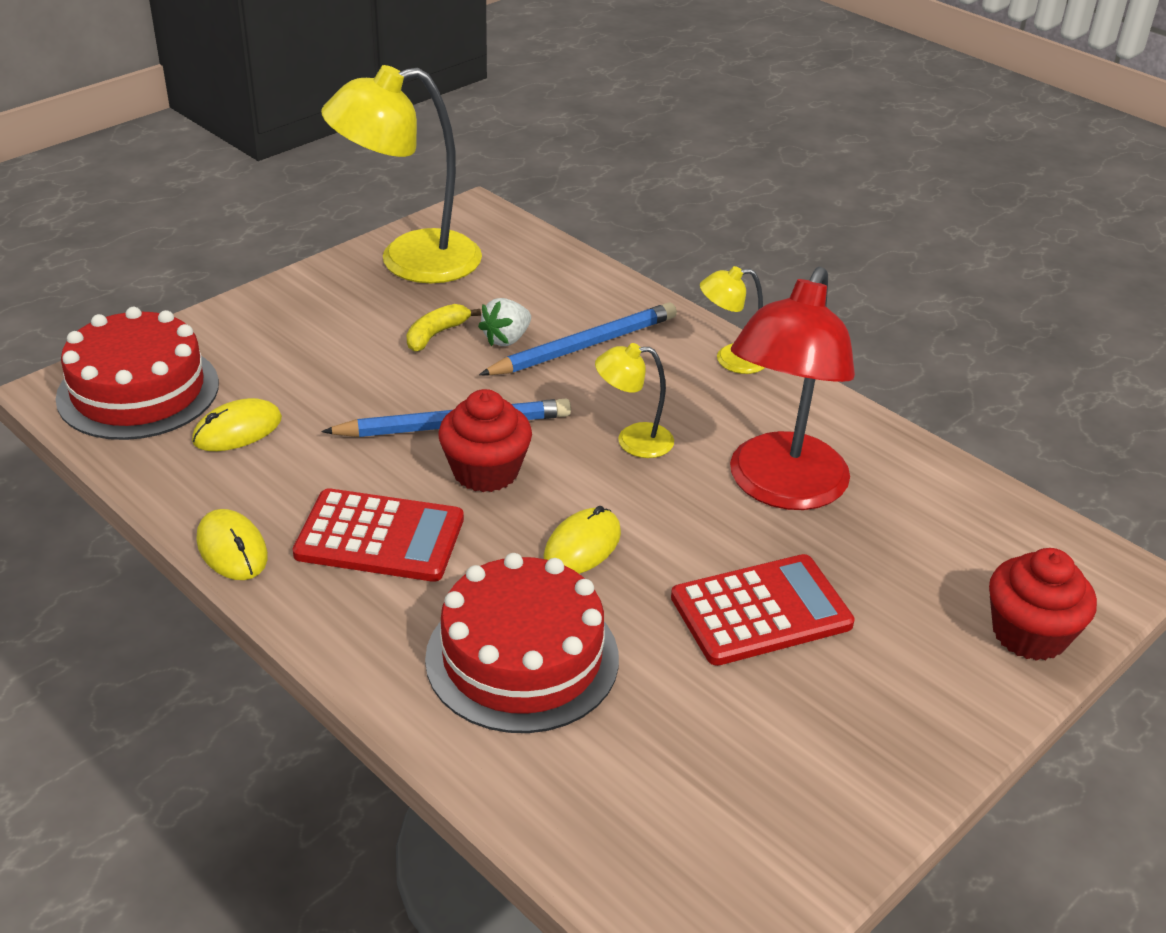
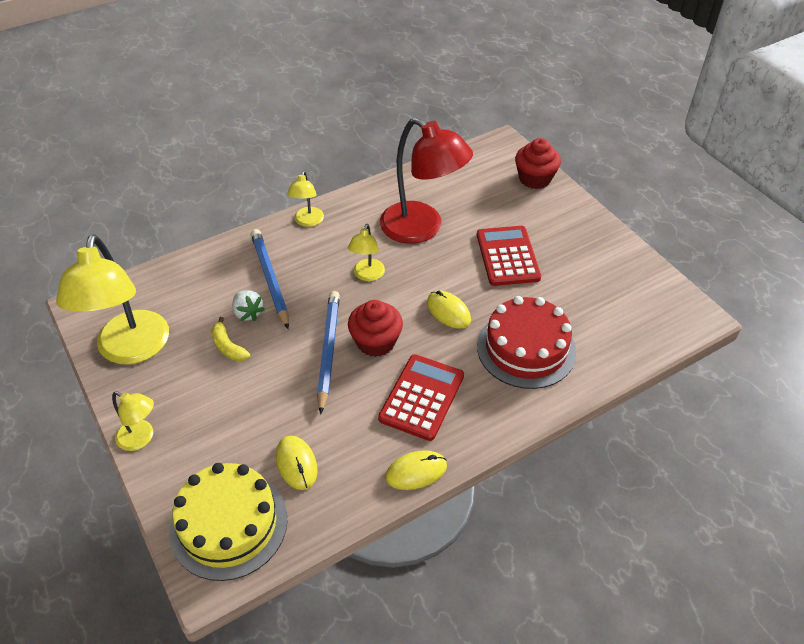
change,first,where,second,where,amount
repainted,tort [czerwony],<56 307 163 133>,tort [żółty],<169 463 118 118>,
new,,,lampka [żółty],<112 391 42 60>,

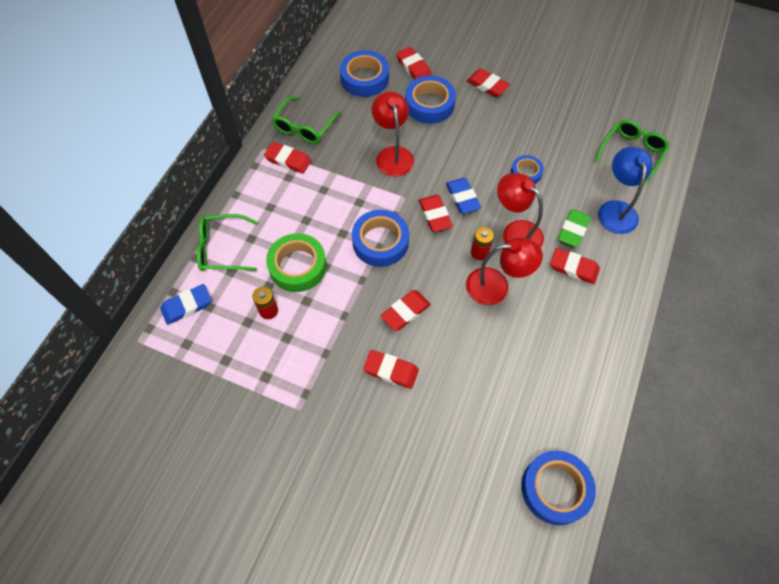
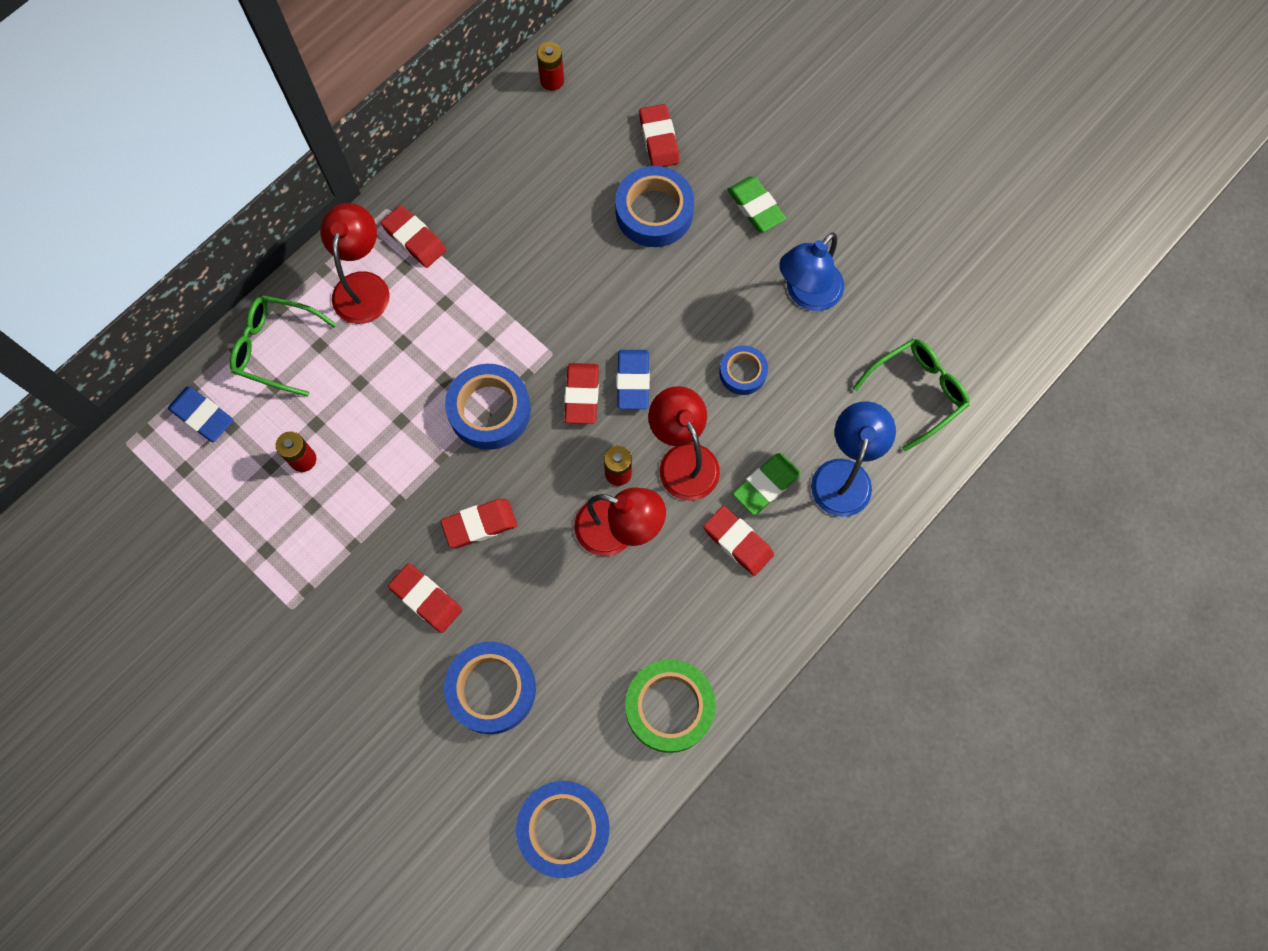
change,first,where,second,where,amount
rotated,gumka do mazania [niebieski],<160 284 51 41>,,<168 386 65 56>,45 degrees clockwise
shifted,taśma klejąca [zielony],<266 233 61 59>,,<625 660 91 93>,
gone,okulary [zielony],<272 96 69 48>,,,
shifted,taśma klejąca [niebieski],<340 50 49 47>,,<444 642 92 92>,
shifted,lampka [czerwony],<372 92 42 85>,,<320 203 70 121>,
repainted,gumka do mazania [czerwony],<467 69 43 28>,gumka do mazania [zielony],<727 176 59 56>,
new,,,bateria [czerwony],<537 42 27 49>,
new,,,lampka [niebieski],<779 232 65 79>,

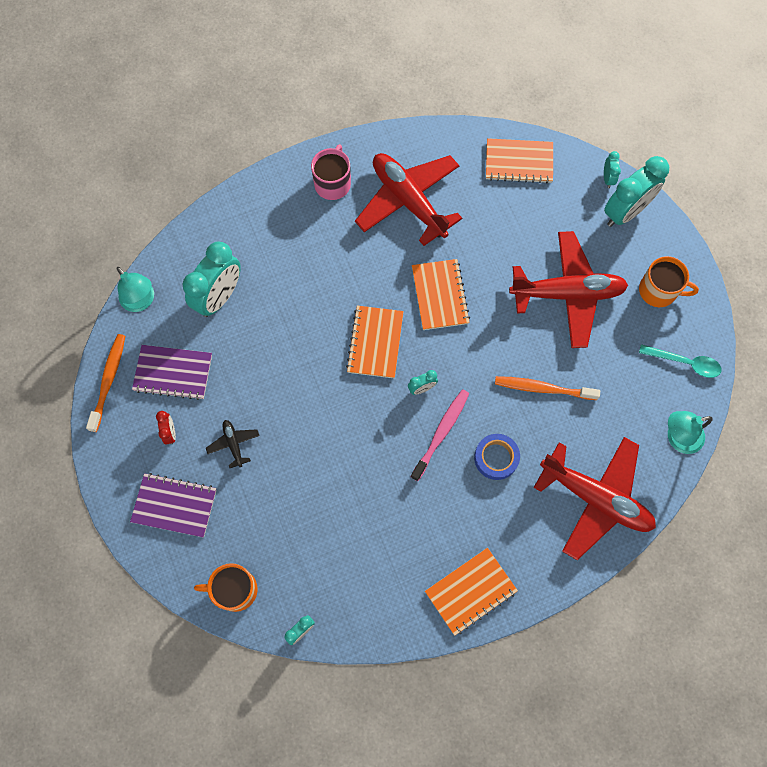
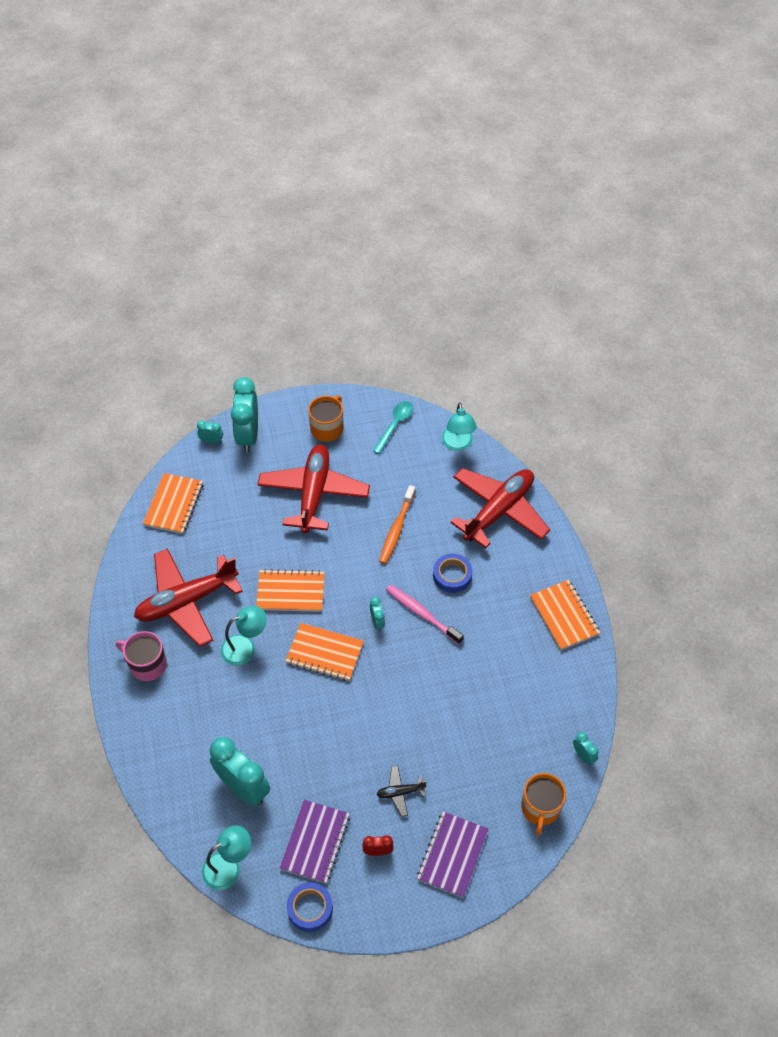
change,first,where,second,where,amount
swapped,szczoteczka do zębów [pomarańczowy],<86 334 39 98>,taśma klejąca [niebieski],<287 882 46 50>,
rotated,budzik [turkusowy],<604 156 65 71>,,<231 377 27 76>,150 degrees counterclockwise
new,,,lampka [turkusowy],<221 606 46 59>,

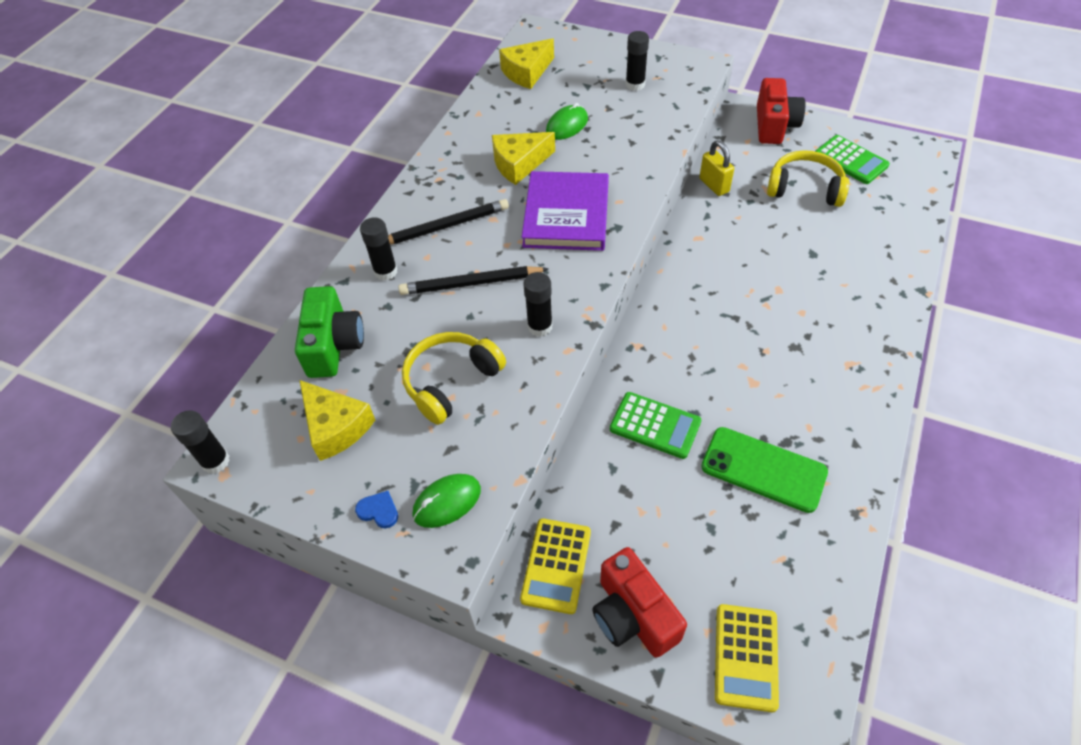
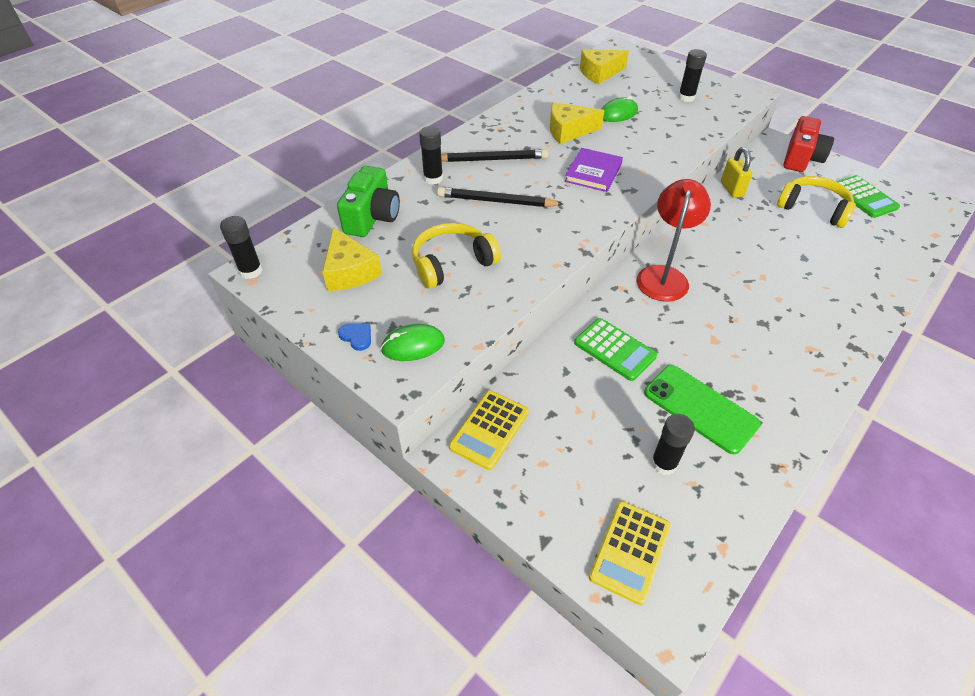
change,first,where,second,where,amount
scaled,książka [fioletowy],<522 171 87 80>,,<565 148 58 44>,x0.64
shifted,klej w sztyfcie [czarny],<523 272 30 65>,,<651 414 44 61>,
gone,aparat fotograficzny [czerwony],<592 547 95 111>,,,
new,,,lampka [czerwony],<636 179 75 123>,

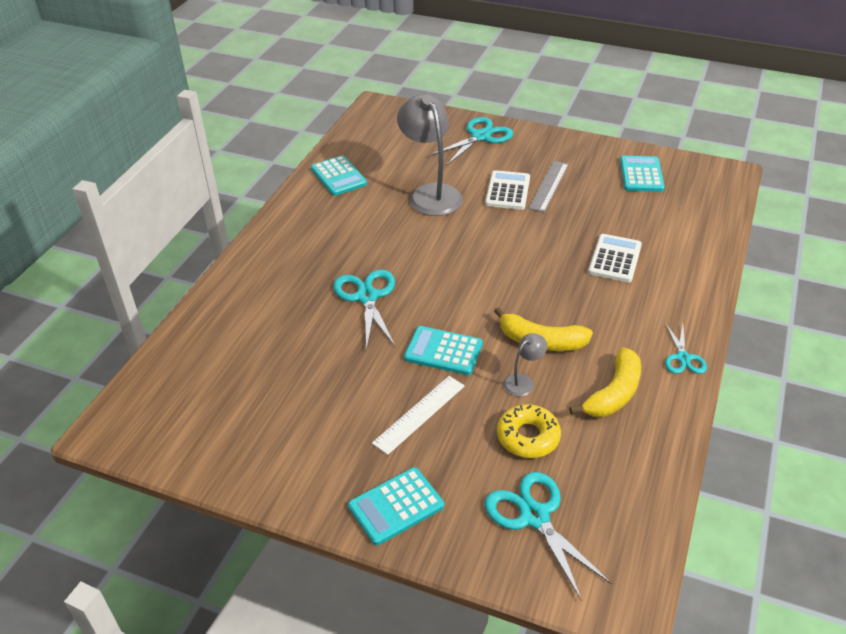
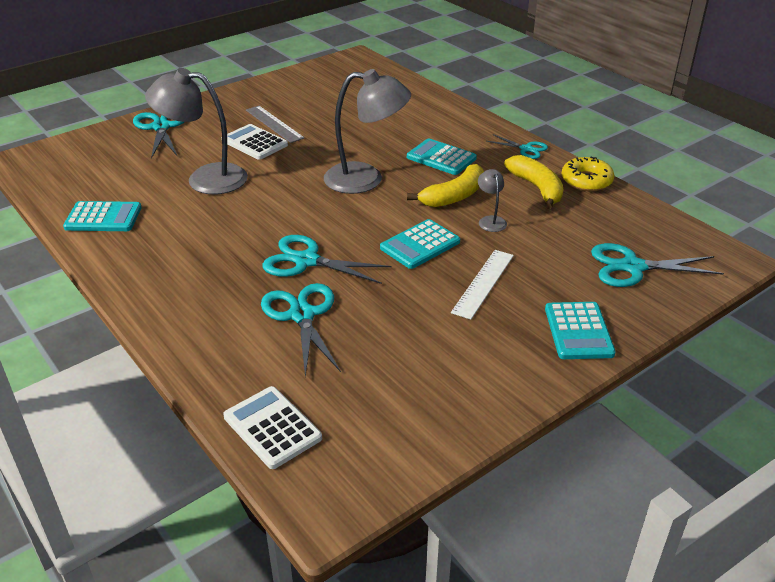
change,first,where,second,where,amount
rotated,linijka [biały],<372 376 93 79>,,<451 250 63 70>,45 degrees clockwise
shifted,donut [żółty],<497 404 64 54>,,<561 156 53 35>,
shifted,kalkulator [biały],<588 234 54 49>,,<223 386 99 83>,
shifted,kalkulator [turkusowy],<620 156 45 36>,,<407 138 70 37>,
new,,,nożyczki [turkusowy],<261 283 80 94>,
new,,,lampka [szary],<324 69 87 125>,

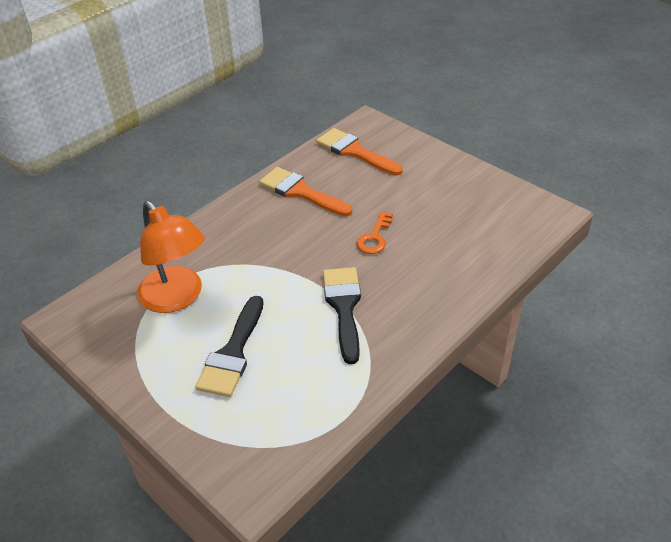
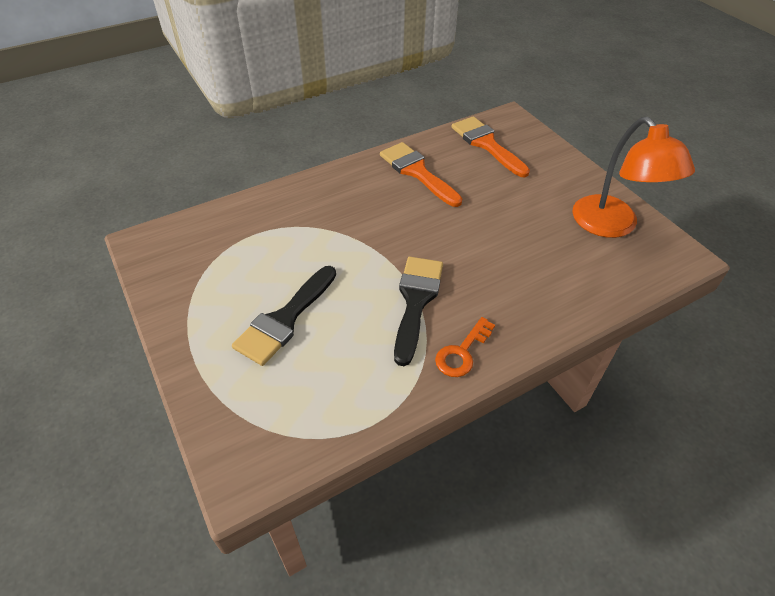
change,first,where,second,where,amount
shifted,lampka [pomarańczowy],<137 201 68 112>,,<572 117 123 121>,
shifted,klucz [pomarańczowy],<357 211 36 43>,,<435 317 60 60>,

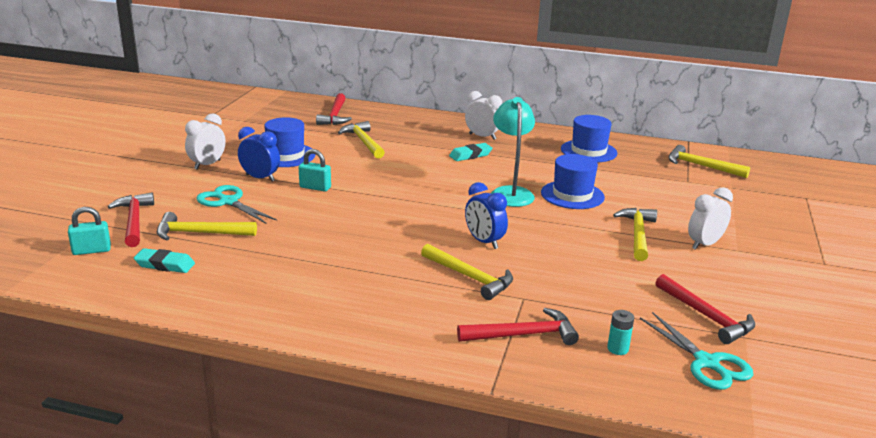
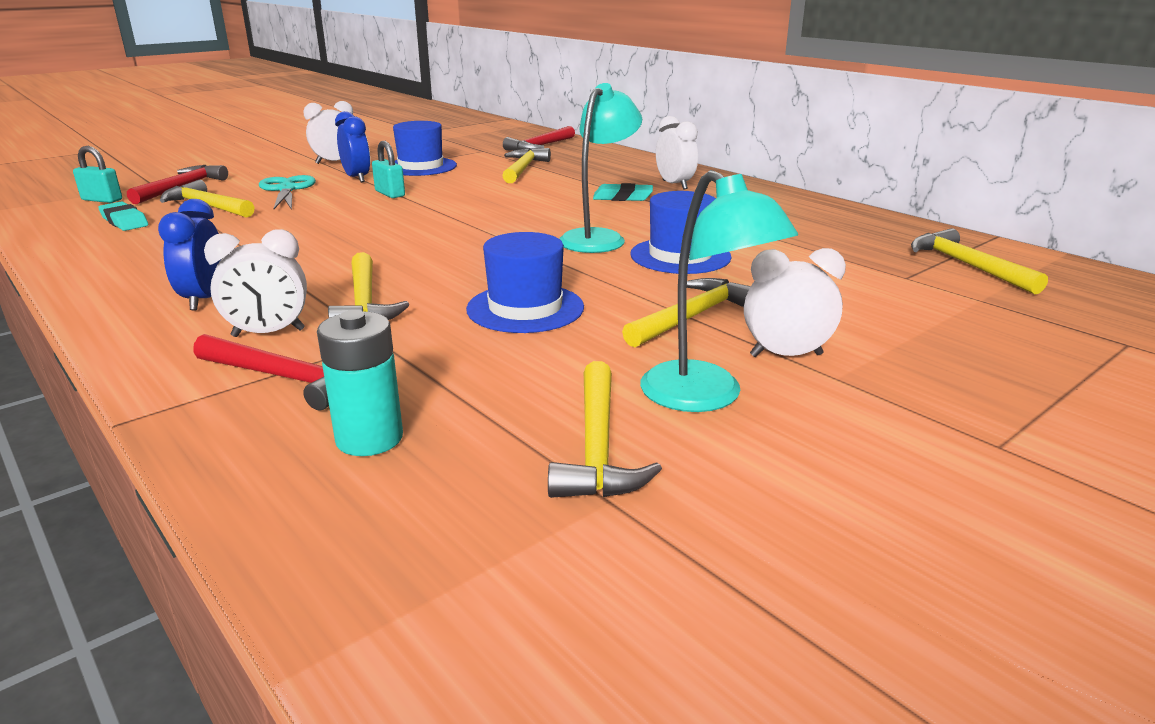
change,first,where,second,where,amount
shifted,budzik [niebieski],<465 182 43 67>,,<158 199 62 111>,
shifted,kapelusz [niebieski],<561 115 56 47>,,<466 232 118 101>,
scaled,bateria [turkusowy],<607 310 27 45>,,<317 310 86 146>,x1.69
gone,nożyczki [turkusowy],<640 312 113 78>,,,
repainted,młotek [czerwony],<655 274 100 70>,młotek [żółty],<548 361 114 137>,
new,,,budzik [biały],<204 229 103 108>,
new,,,lampka [turkusowy],<640 170 158 242>,

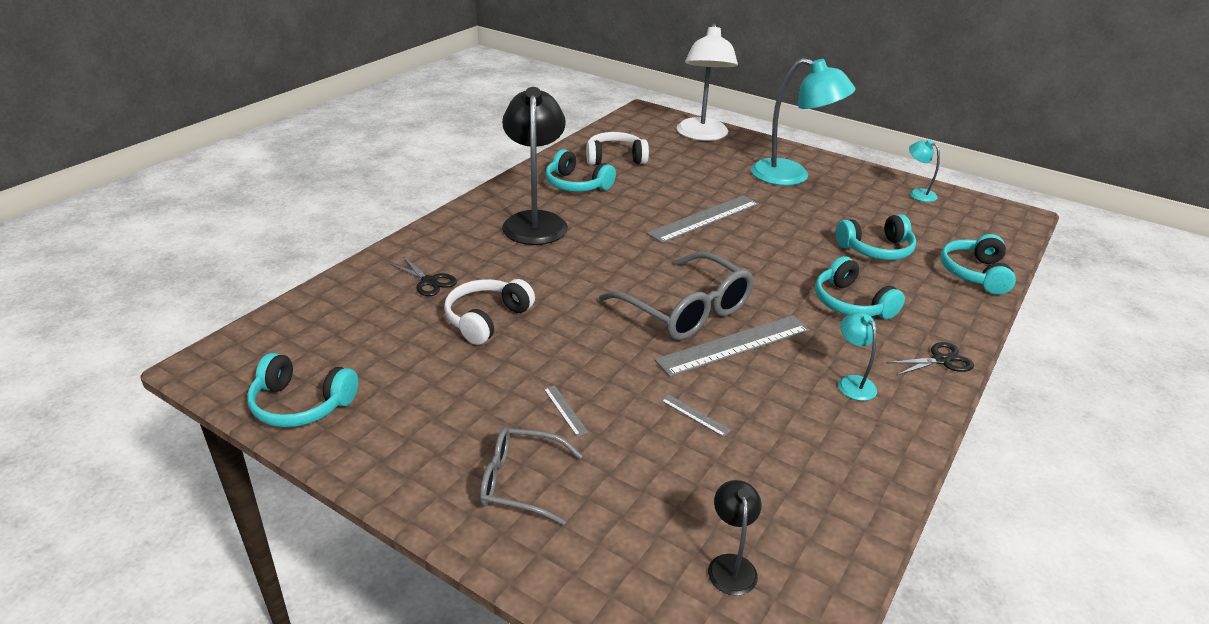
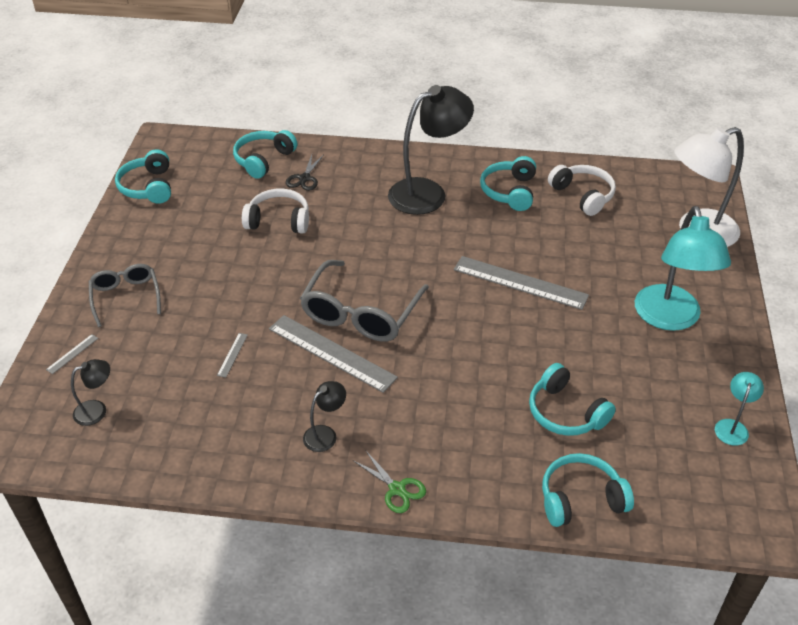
change,first,where,second,where,amount
shifted,linijka [szary],<544 385 44 51>,,<46 334 52 40>,
shifted,słuchawki [turkusowy],<815 256 90 63>,,<233 130 65 49>,
repainted,lampka [turkusowy],<838 312 39 89>,lampka [czarny],<303 381 43 71>,
repainted,nożyczki [czarny],<886 342 88 33>,nożyczki [zielony],<353 450 73 63>,

